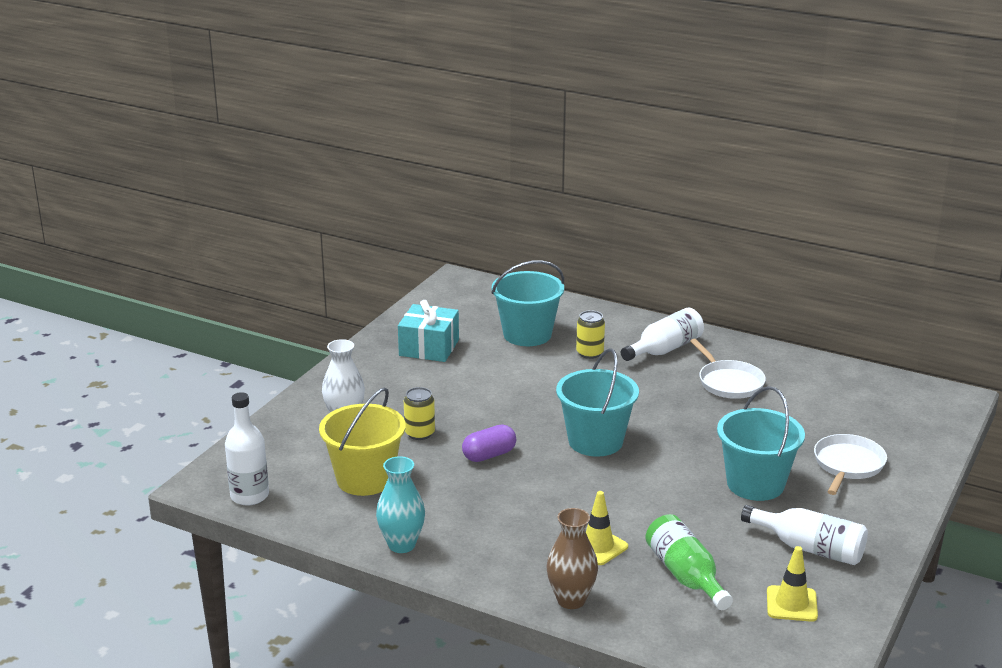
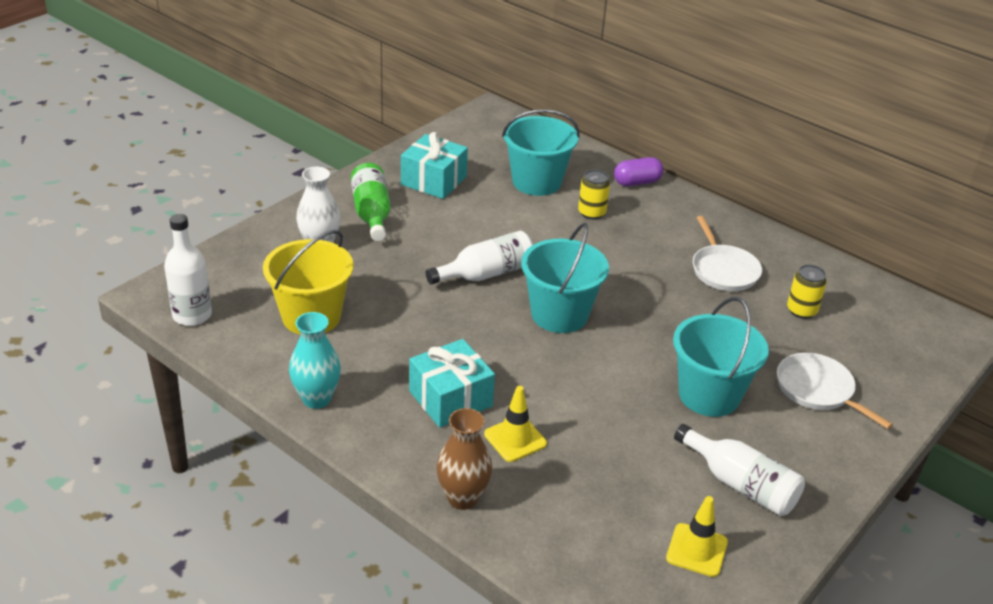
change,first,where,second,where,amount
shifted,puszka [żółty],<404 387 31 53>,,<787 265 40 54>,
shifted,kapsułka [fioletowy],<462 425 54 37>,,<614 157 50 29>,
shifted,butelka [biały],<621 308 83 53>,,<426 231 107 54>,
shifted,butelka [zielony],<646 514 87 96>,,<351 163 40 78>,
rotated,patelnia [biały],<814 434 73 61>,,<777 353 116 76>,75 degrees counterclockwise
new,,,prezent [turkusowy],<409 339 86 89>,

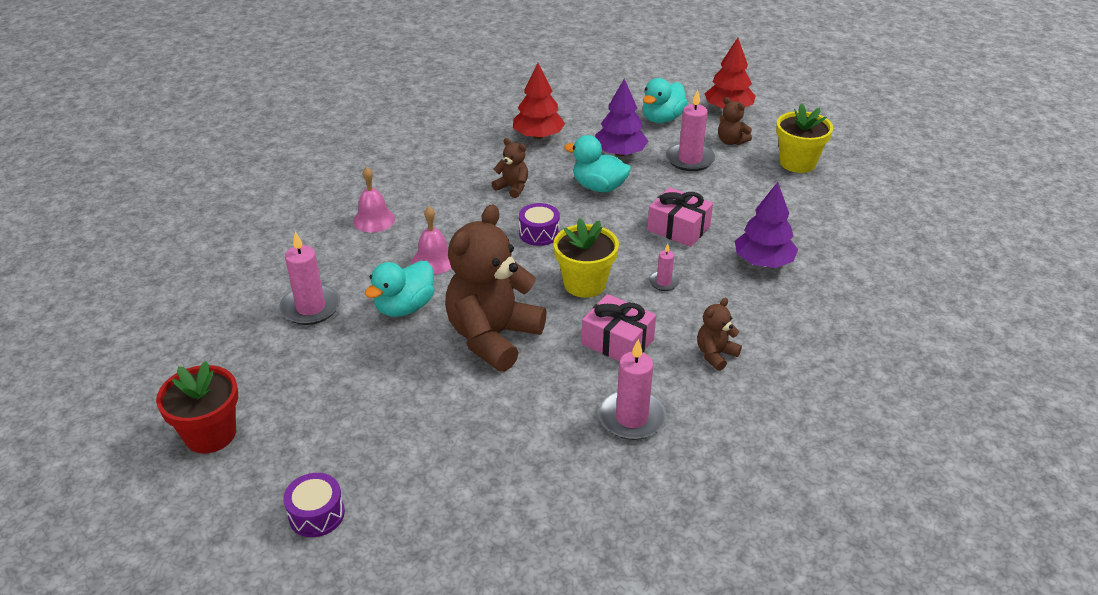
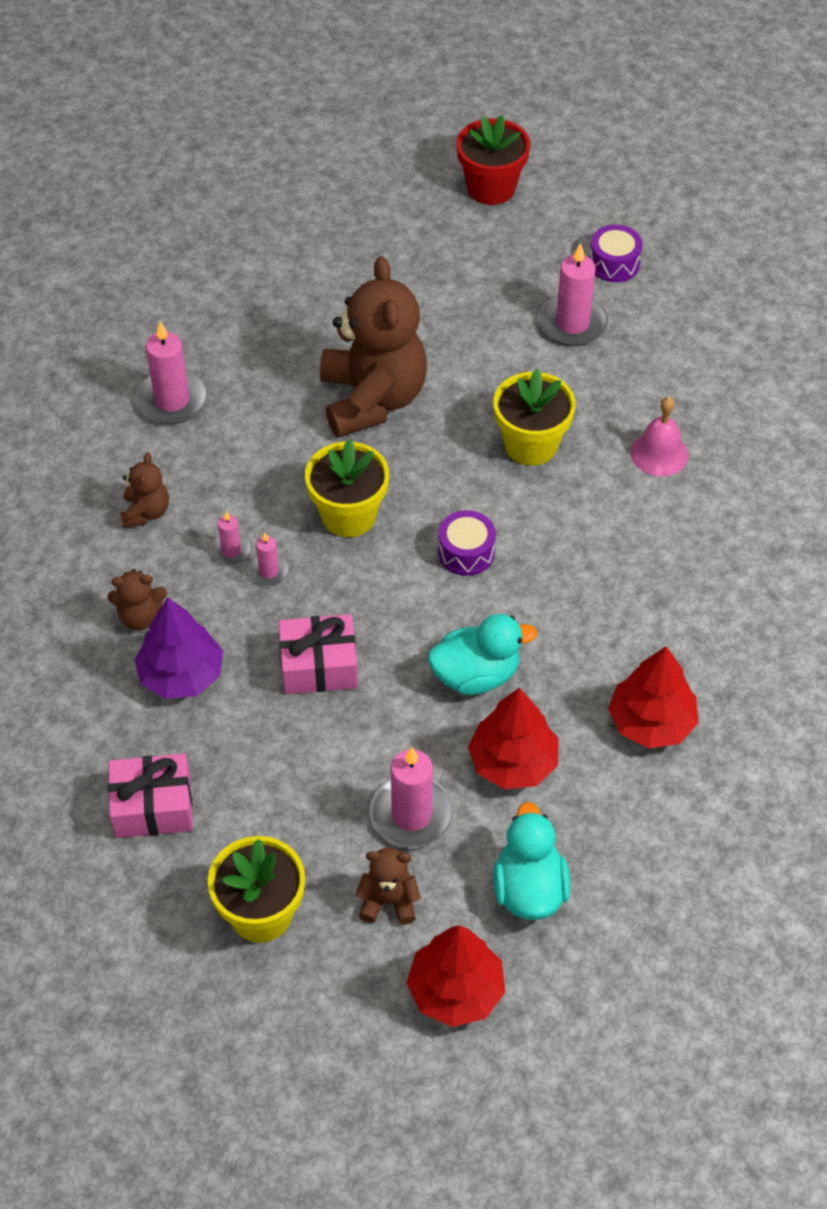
change,first,where,second,where,amount
shifted,bęben [fioletowy],<283 473 62 64>,,<590 225 53 57>,
gone,kaczka [turkusowy],<365 261 69 56>,,,
swapped,dzwonek [różowy],<412 206 39 69>,doniczka [żółty],<493 369 83 97>,
shifted,miś [brązowy],<492 138 36 60>,,<107 569 60 61>,
shifted,prezent [różowy],<582 294 74 67>,,<108 753 85 85>,
repainted,drzewko [fioletowy],<595 79 54 78>,drzewko [czerwony],<468 688 91 101>,
new,,,świeca [różowy],<211 511 41 54>,

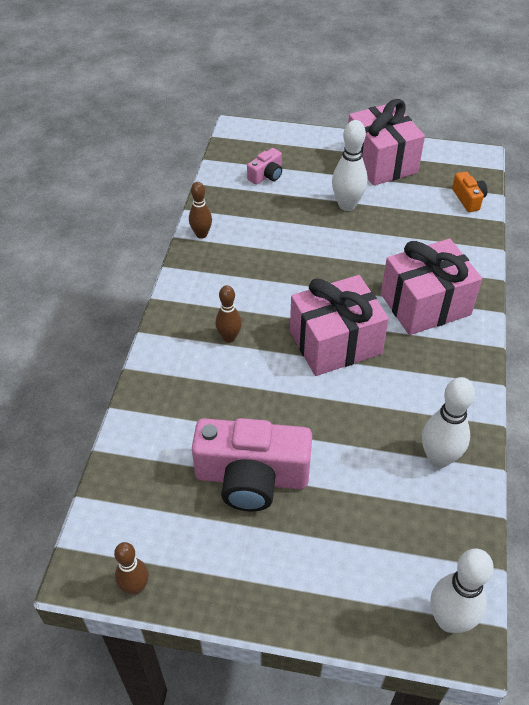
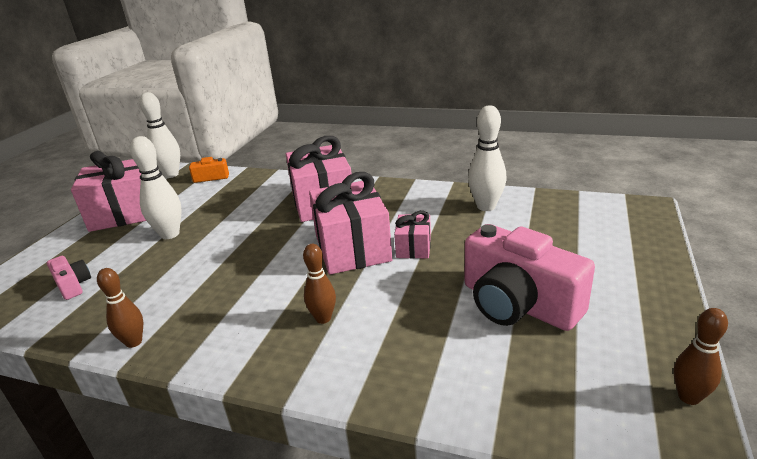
change,first,where,second,where,amount
rotated,aparat fotograficzny [różowy],<192 418 120 94>,,<465 224 130 107>,120 degrees clockwise
shifted,kręgiel [biały],<431 548 63 85>,,<139 92 41 86>,
new,,,prezent [różowy],<394 211 37 48>,

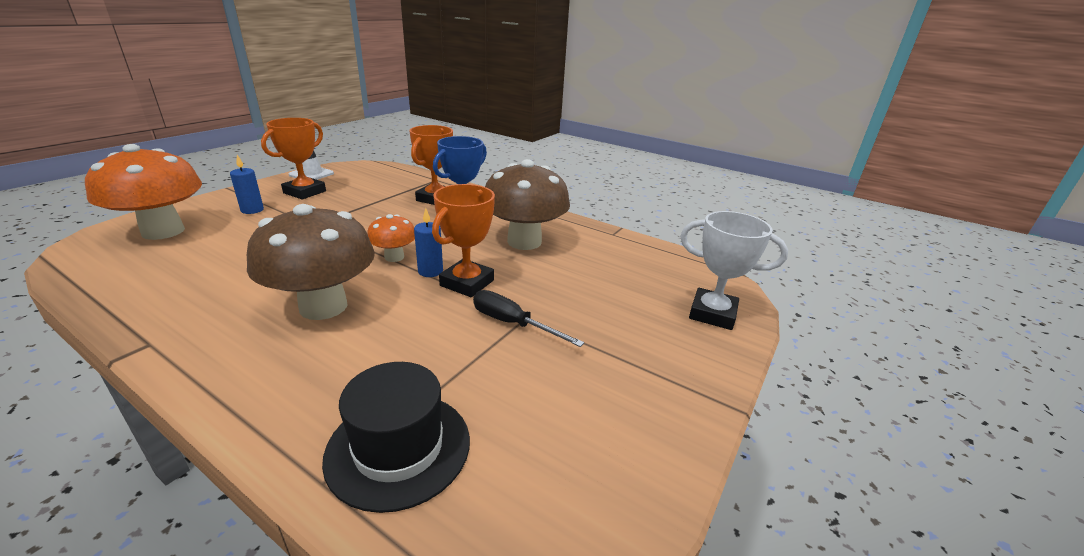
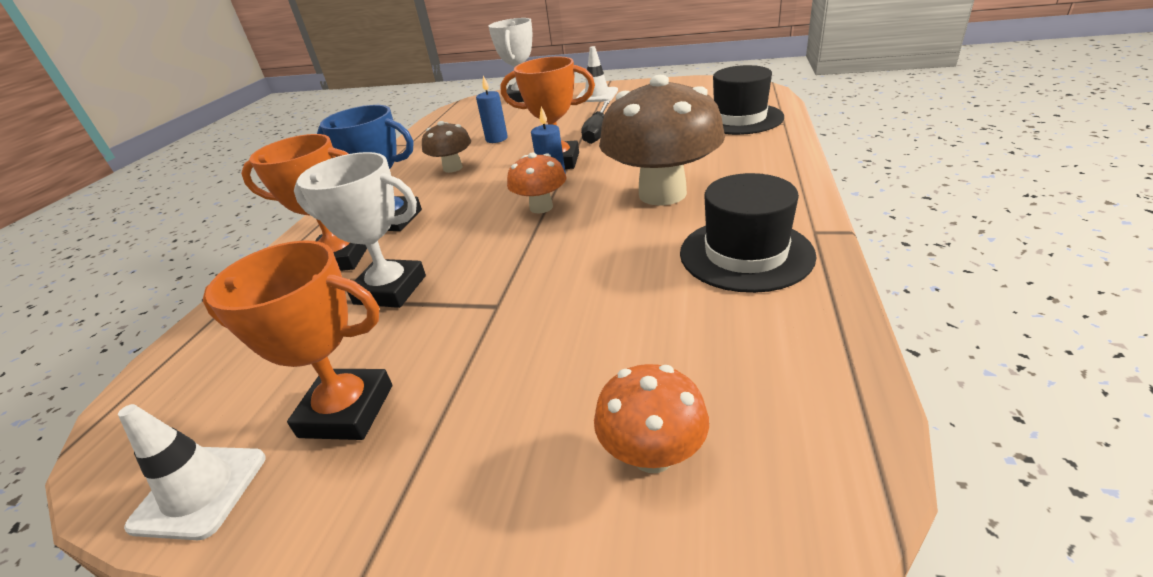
change,first,where,second,where,amount
scaled,grzyb [pomarańczowy],<85 144 117 96>,,<594 364 115 109>,x0.51
shifted,świeca [niebieski],<230 155 34 59>,,<476 76 32 67>,
scaled,grzyb [brązowy],<485 159 85 91>,,<422 121 49 52>,x0.51
new,,,puchar [biały],<294 152 132 156>,
new,,,pachołek [biały],<576 46 42 56>,
new,,,kapelusz [czarny],<680 173 137 120>,

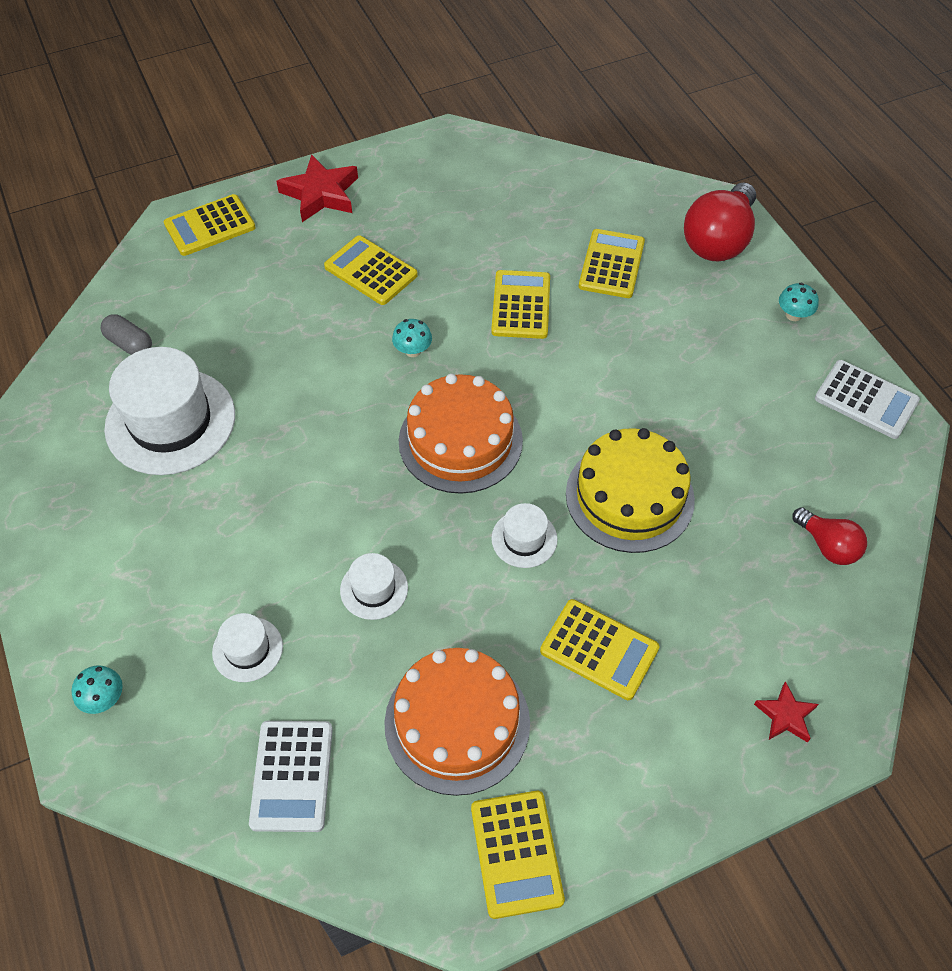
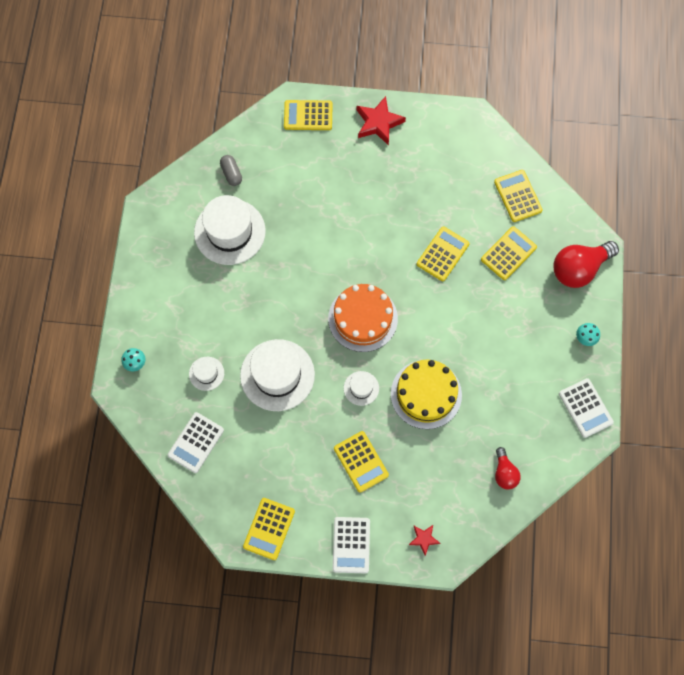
change,first,where,second,where,amount
shifted,kalkulator [żółty],<324 235 94 70>,,<494 170 49 52>,
scaled,kapelusz [biały],<340 553 68 67>,,<240 339 75 72>,x2.10
gone,tort [pomarańczowy],<384 648 146 148>,,,
gone,grzyb [turkusowy],<392 319 40 38>,,,
new,,,kalkulator [biały],<333 517 37 57>,

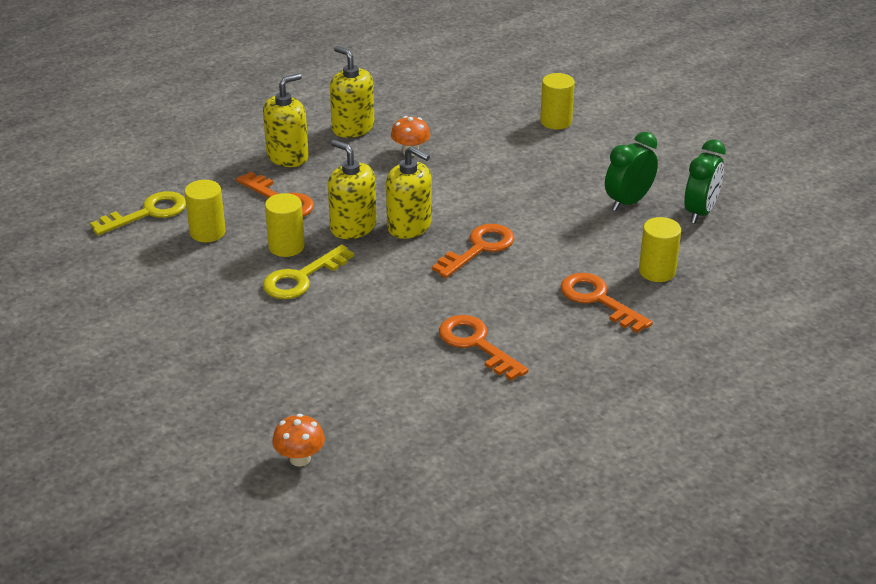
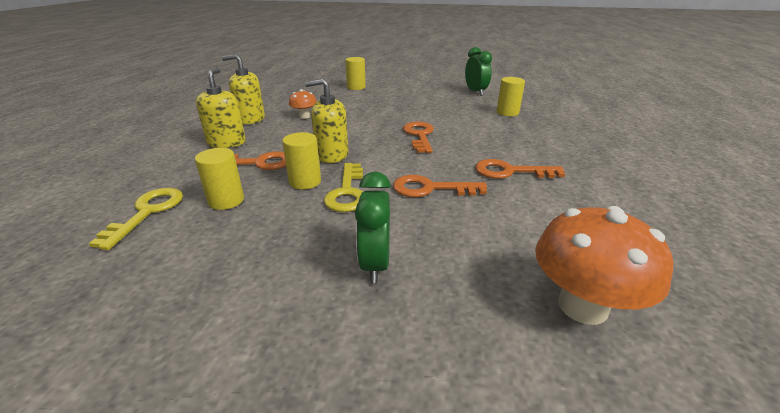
change,first,where,second,where,amount
scaled,grzyb [pomarańczowy],<272 414 53 53>,,<535 206 138 119>,x1.92
gone,dozownik mydła [żółty],<386 146 46 93>,,,
shifted,klucz [pomarańczowy],<560 273 93 60>,,<393 175 94 22>,
shifted,budzik [zielony],<605 132 53 79>,,<355 172 36 111>,

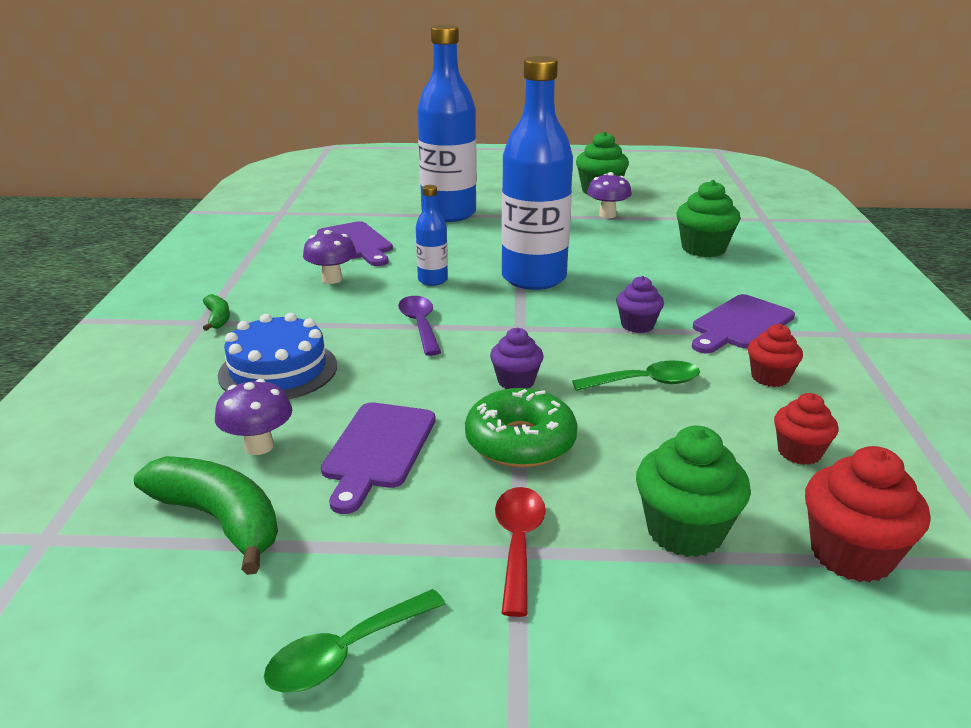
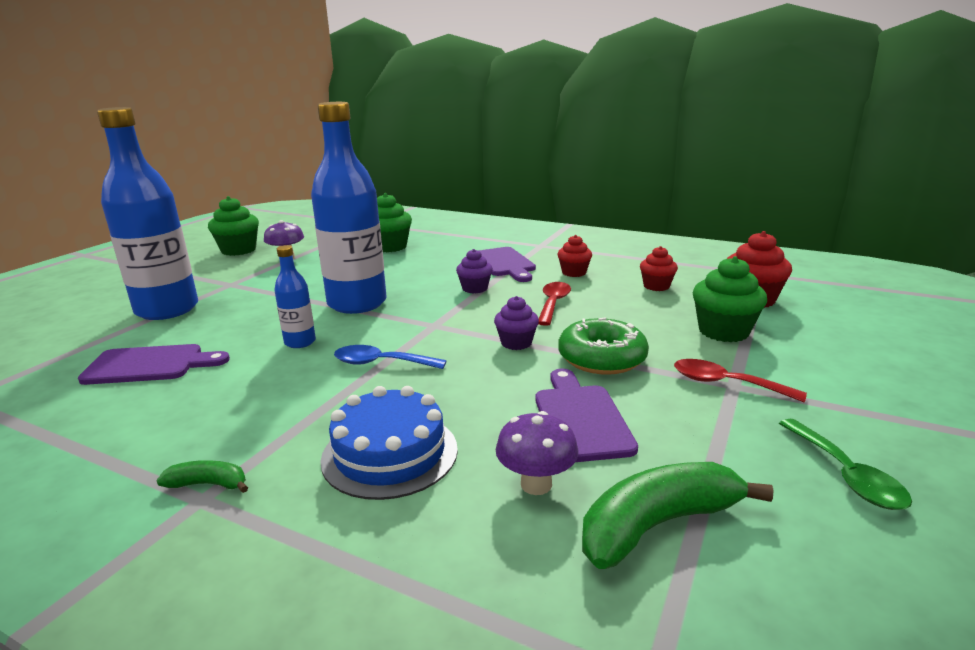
change,first,where,second,where,amount
gone,grzyb [fioletowy],<303 230 53 54>,,,
rotated,deska do krojenia [fioletowy],<321 402 115 112>,,<535 369 103 93>,135 degrees counterclockwise
repainted,łyżka [fioletowy],<398 296 43 60>,łyżka [niebieski],<334 345 112 24>,
repainted,łyżka [zielony],<572 360 128 31>,łyżka [czerwony],<538 282 33 44>,

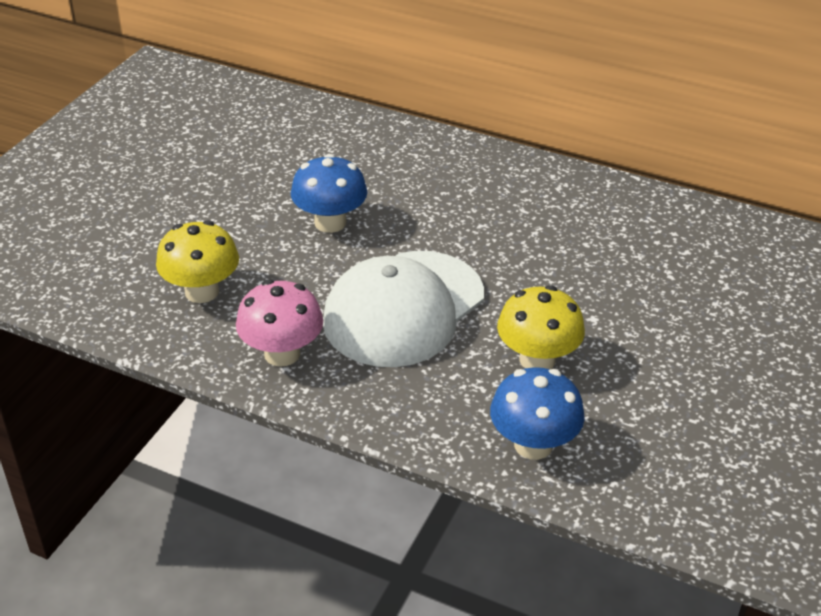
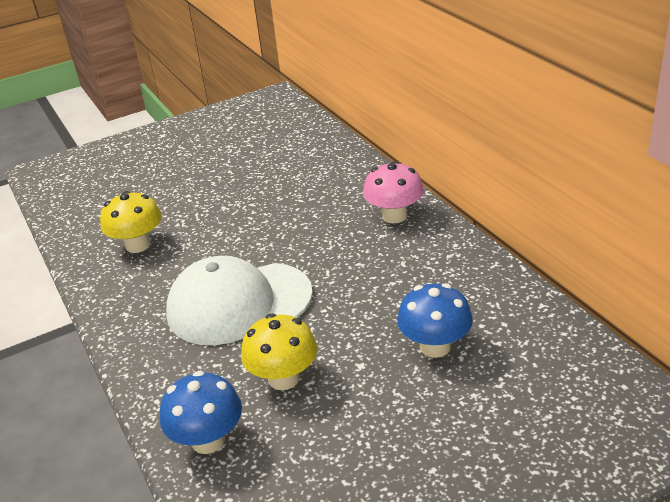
change,first,where,second,where,amount
shifted,grzyb [różowy],<236 280 87 87>,,<363 161 61 62>,
shifted,grzyb [niebieski],<291 154 76 79>,,<397 283 76 75>,

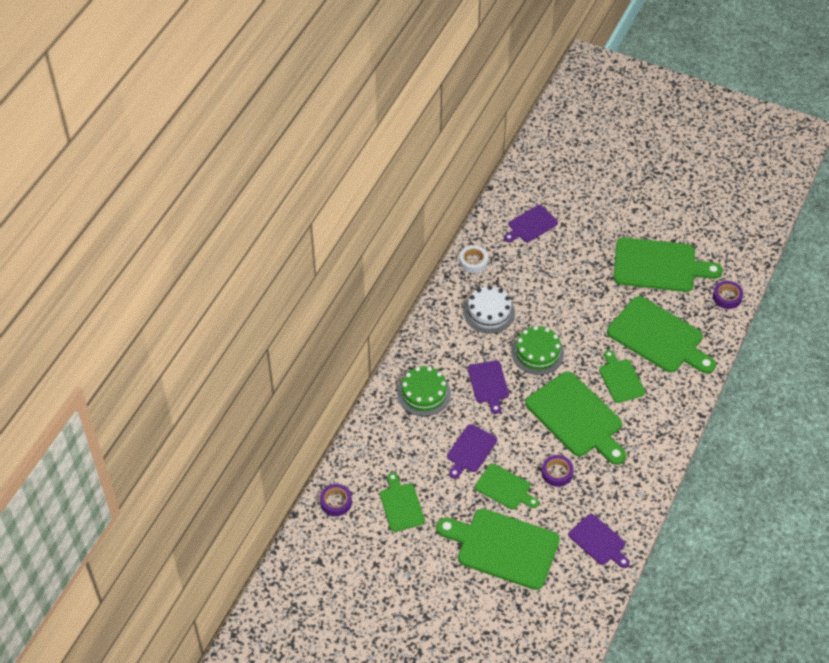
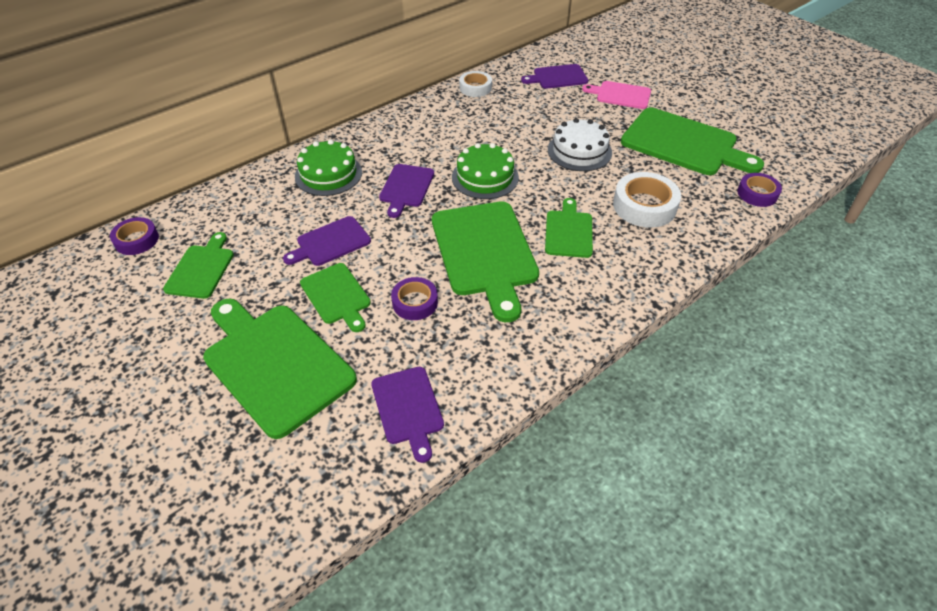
change,first,where,second,where,amount
shifted,tort [biały],<463 286 52 47>,,<548 118 64 53>,
swapped,deska do krojenia [zielony],<607 296 109 78>,taśma klejąca [biały],<613 172 68 56>,
new,,,deska do krojenia [różowy],<582 81 69 28>,

